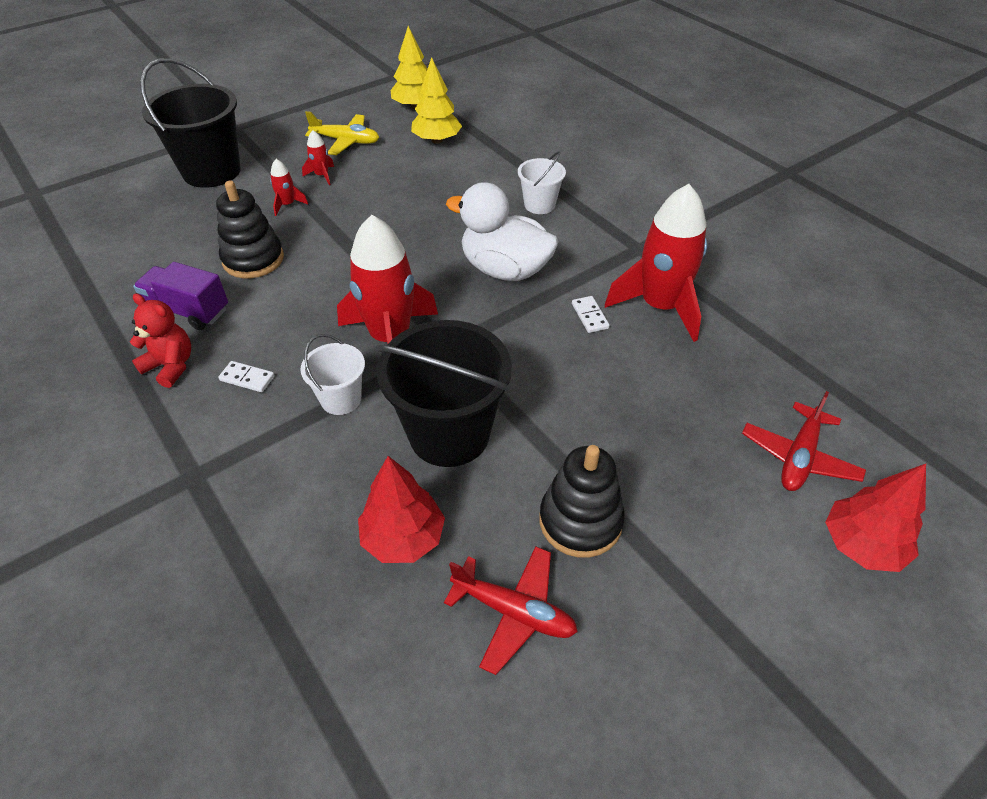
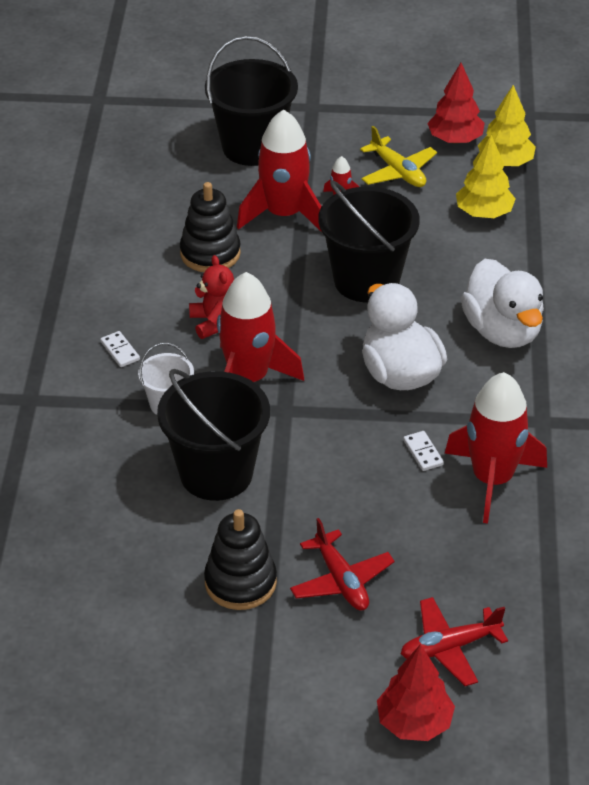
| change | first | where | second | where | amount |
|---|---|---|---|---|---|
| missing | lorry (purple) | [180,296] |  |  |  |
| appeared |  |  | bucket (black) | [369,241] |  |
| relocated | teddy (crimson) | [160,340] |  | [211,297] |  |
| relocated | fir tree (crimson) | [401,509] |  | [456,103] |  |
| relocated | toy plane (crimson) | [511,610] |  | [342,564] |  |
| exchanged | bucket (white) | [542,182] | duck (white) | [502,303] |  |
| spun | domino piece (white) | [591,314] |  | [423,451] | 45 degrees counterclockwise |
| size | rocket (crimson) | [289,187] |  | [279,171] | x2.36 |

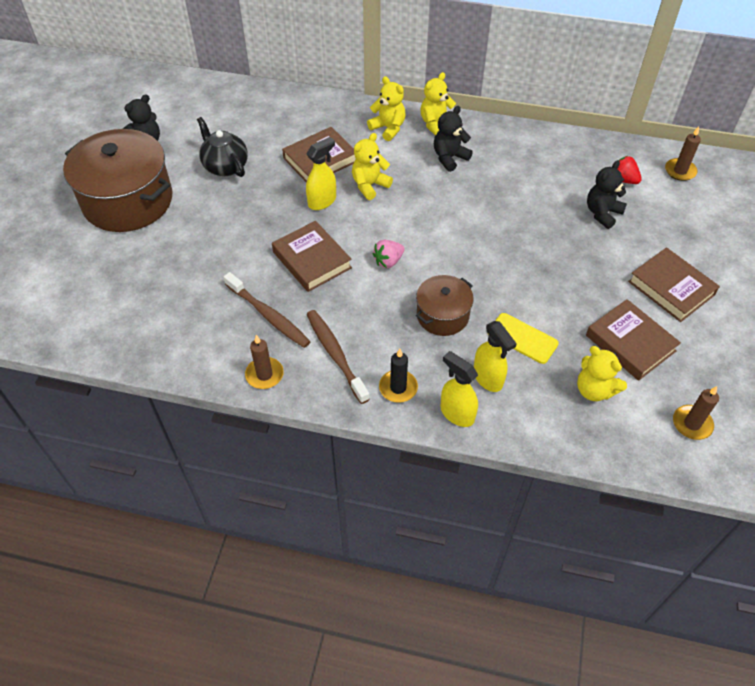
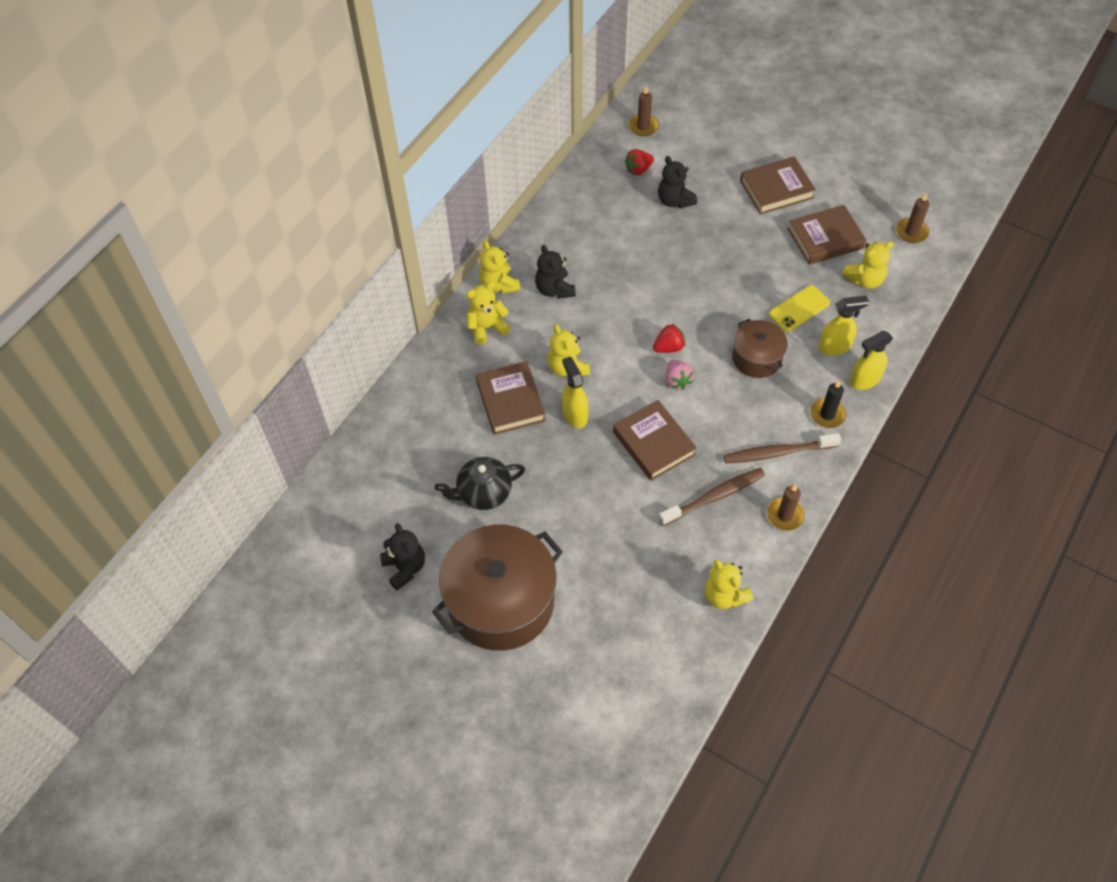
| change | first | where | second | where | amount |
|---|---|---|---|---|---|
| appeared |  |  | toy strawberry (crimson) | [669,338] |  |
| appeared |  |  | teddy (yellow) | [729,584] |  |
| spun | hardcover (dark brown) | [312,256] |  | [655,440] | 75 degrees clockwise |

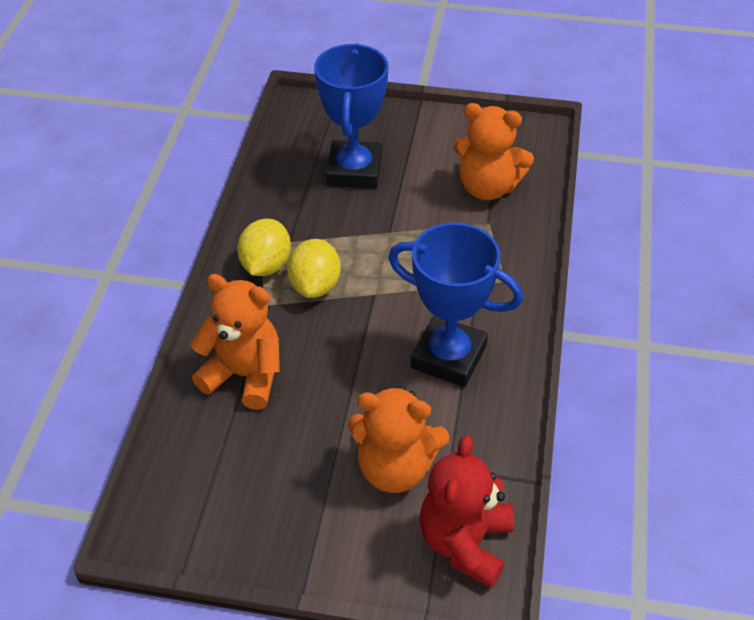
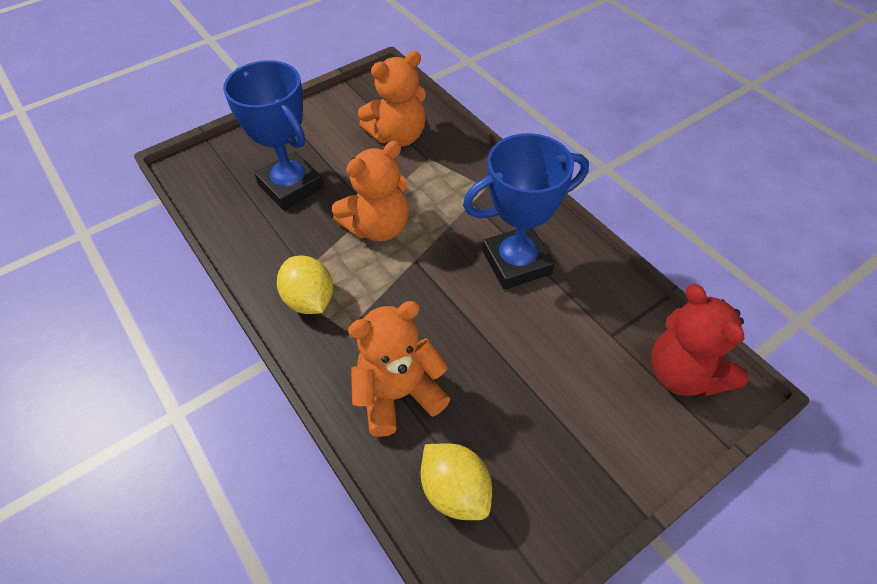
| change | first | where | second | where | amount |
|---|---|---|---|---|---|
| relocated | toy lemon (yellow) | [314,268] |  | [456,481] |  |
| relocated | teddy (orange) | [398,439] |  | [370,191] |  |

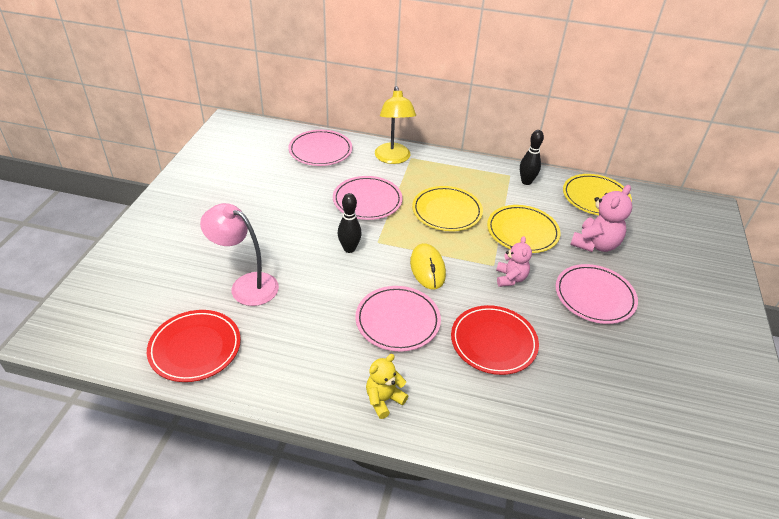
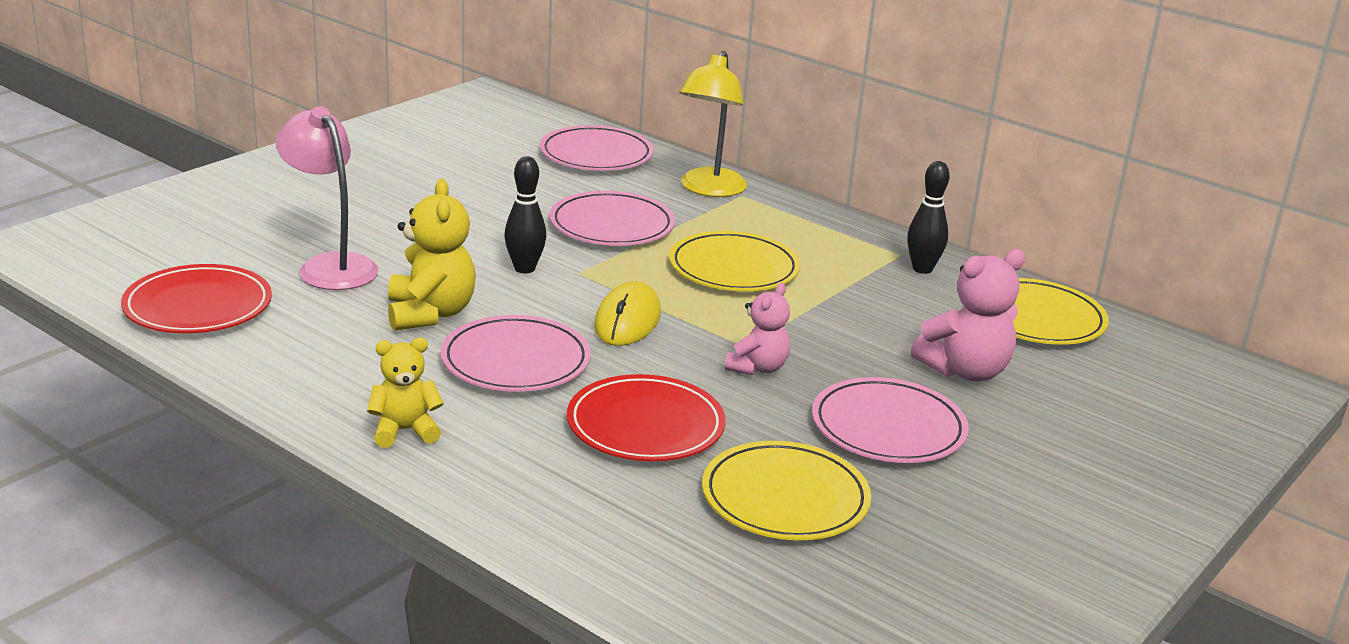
| change | first | where | second | where | amount |
|---|---|---|---|---|---|
| appeared |  |  | teddy (yellow) | [432,255] |  |
| relocated | plate (yellow) | [524,229] |  | [786,490] |  |

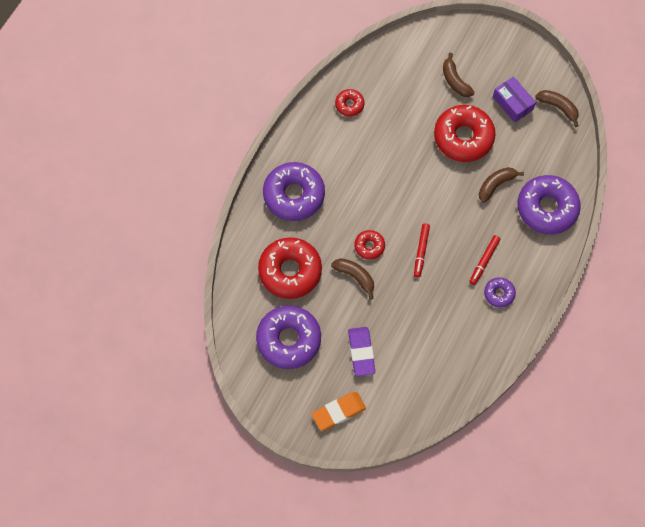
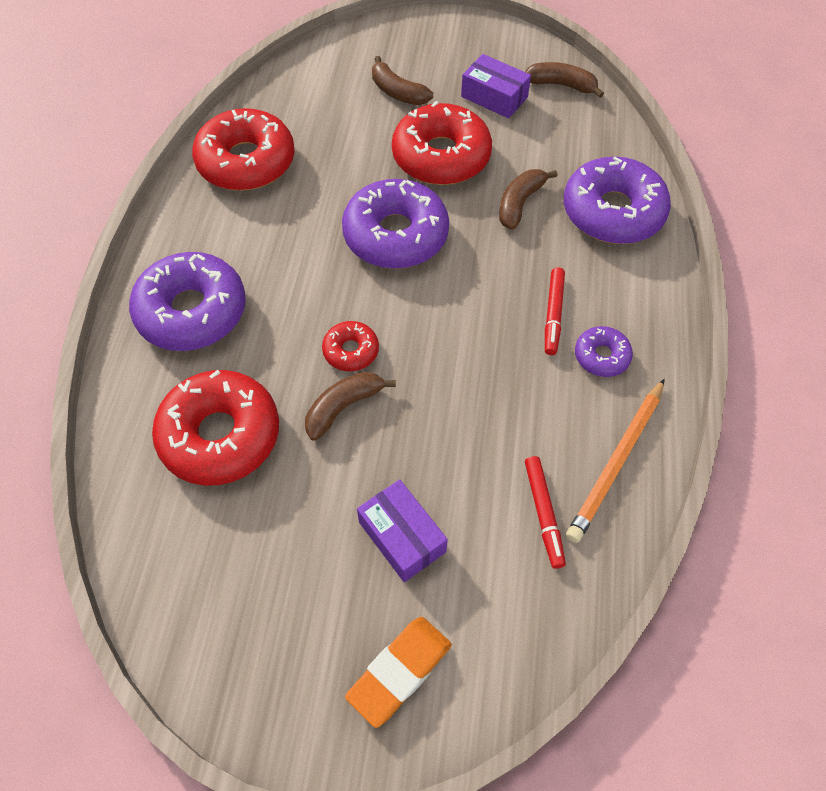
| change | first | where | second | where | amount |
|---|---|---|---|---|---|
| appeared |  |  | wooden pencil (orange) | [615,461] |  |
| relocated | glazed donut (purple) | [288,337] |  | [395,224] |  |
| relocated | felt pen (crimson) | [422,250] |  | [545,512] |  |
| exchanged | eraser (purple) | [361,351] | package (purple) | [402,530] |  |
| spun | banana (dark brown) | [352,279] |  | [350,406] | 60 degrees counterclockwise |
| size | glazed donut (crimson) | [350,102] |  | [243,149] | x2.05 |

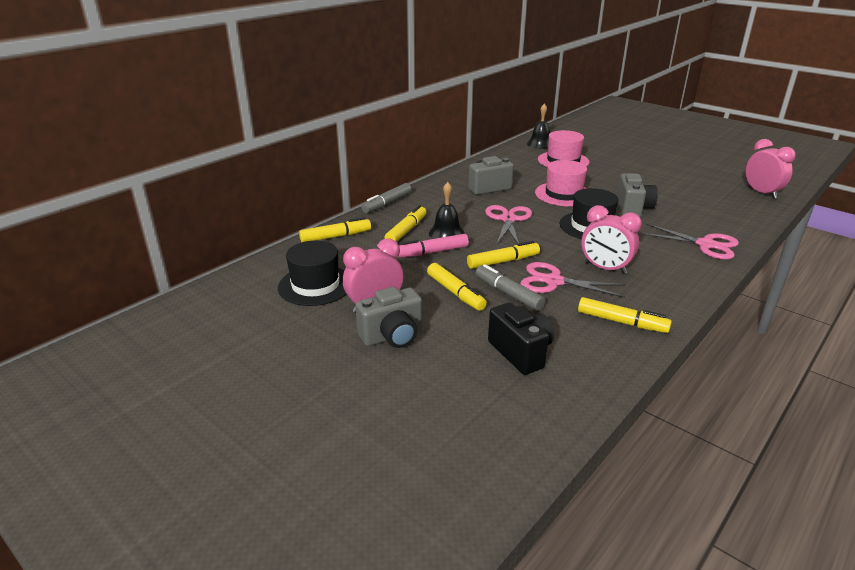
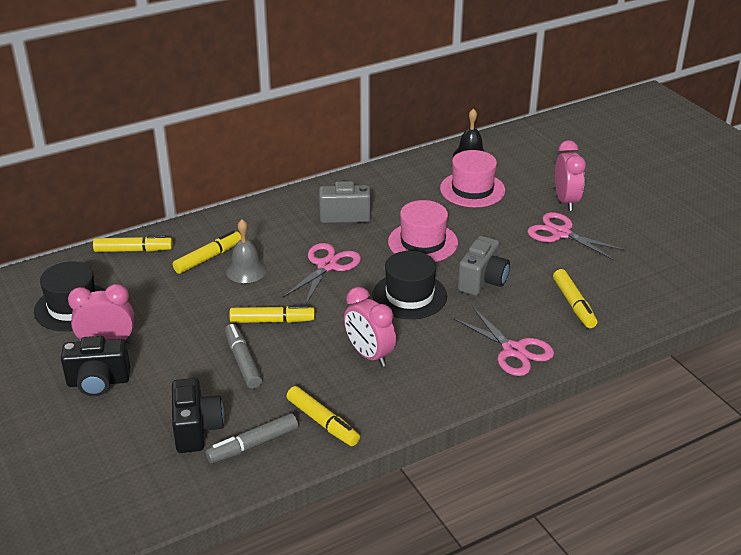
| change | first | where | second | where | amount |
|---|---|---|---|---|---|
| missing | felt pen (pink) | [433,246] |  |  |  |
| relocated | felt pen (grey) | [386,198] |  | [252,438] |  |
| relocated | felt pen (yellow) | [457,287] |  | [575,298] |  |
| relocated | scissors (pink) | [573,280] |  | [576,236] |  |
| relocated | bedside clock (pink) | [771,169] |  | [570,175] |  |
| colour | photo camera (grey) | [388,317] | photo camera (black) | [95,366] |  |
| colour | school bell (black) | [447,210] | school bell (grey) | [246,251] |  |

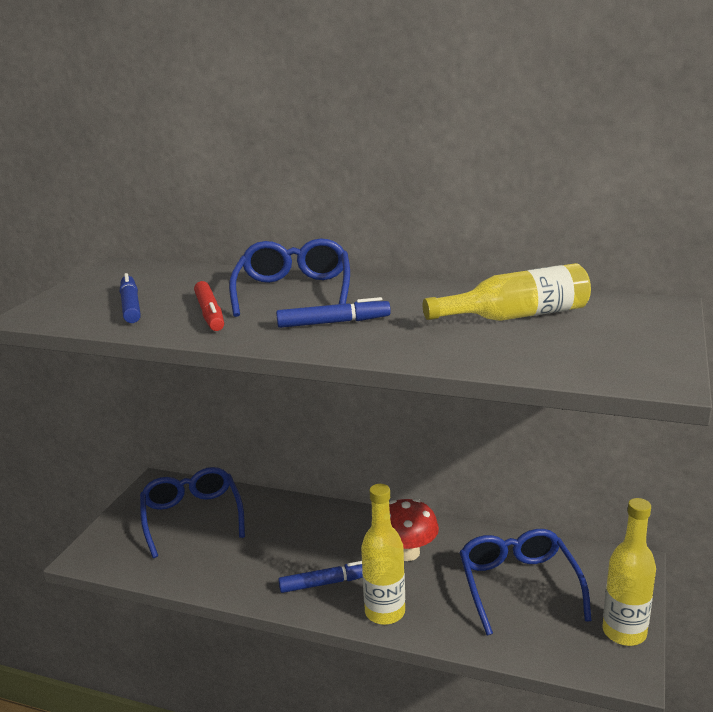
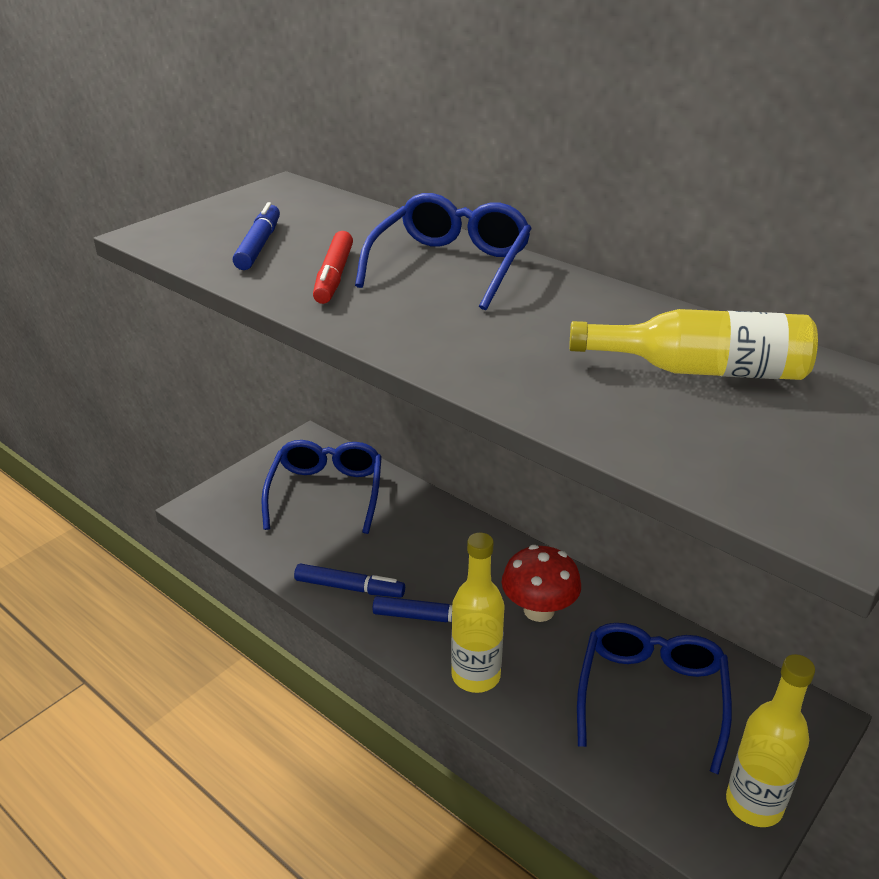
| change | first | where | second | where | amount |
|---|---|---|---|---|---|
| relocated | felt pen (royal blue) | [333,312] |  | [349,580] |  |

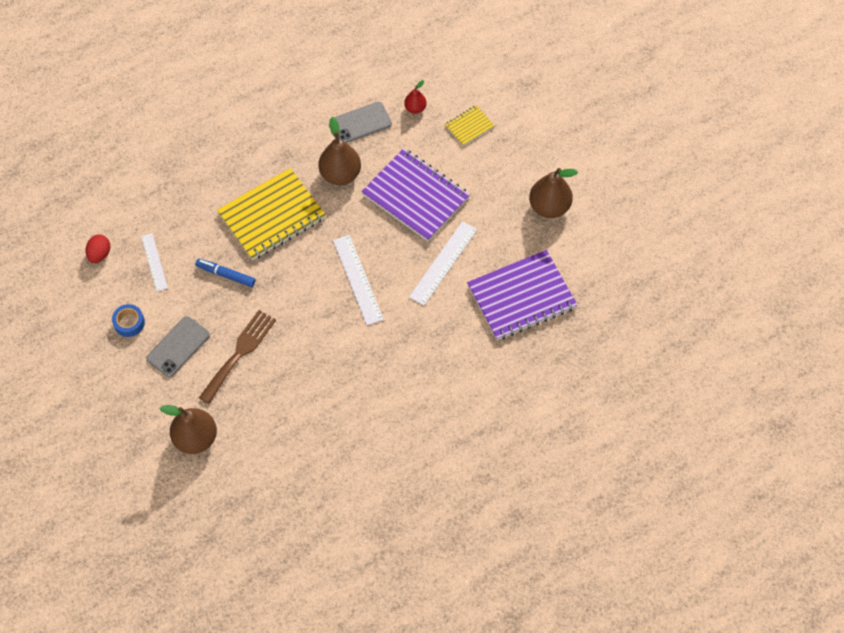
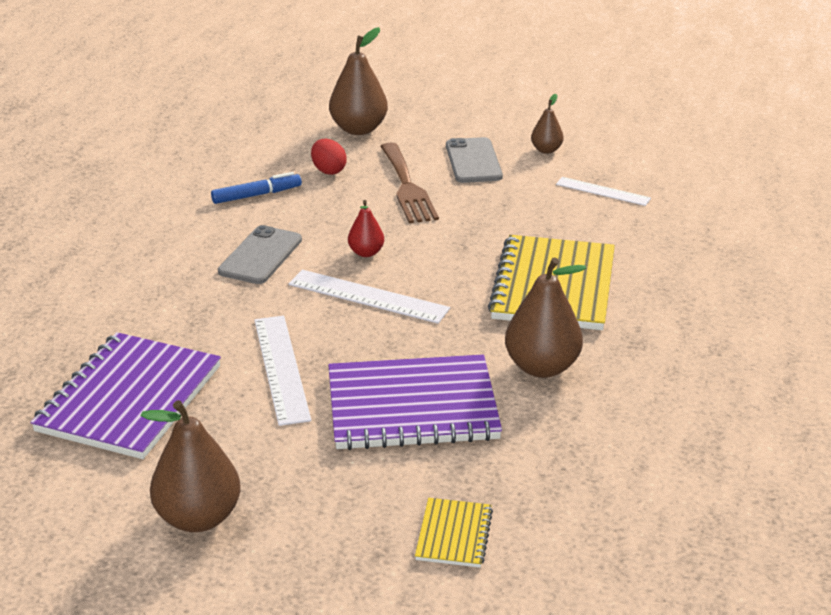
| change | first | where | second | where | amount |
|---|---|---|---|---|---|
| relocated | egg shape (crimson) | [98,248] |  | [328,157] |  |
| relocated | felt pen (royal blue) | [225,273] |  | [256,188] |  |
| relocated | mobile phone (grey) | [360,122] |  | [260,254] |  |
| relocated | toy pear (crimson) | [415,97] |  | [366,228] |  |
| exchanged | sticky tape (royal blue) | [128,320] | toy pear (dark brown) | [547,124] |  |

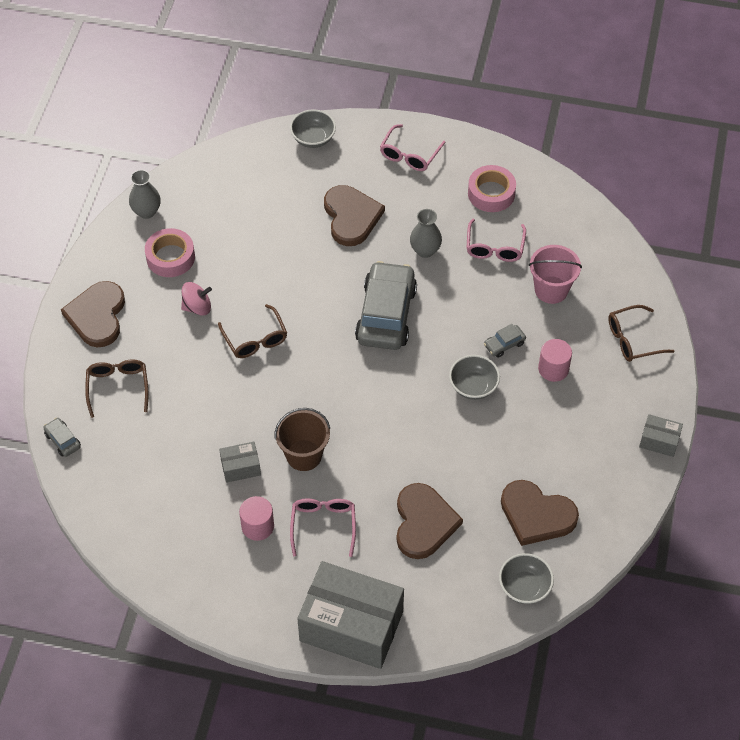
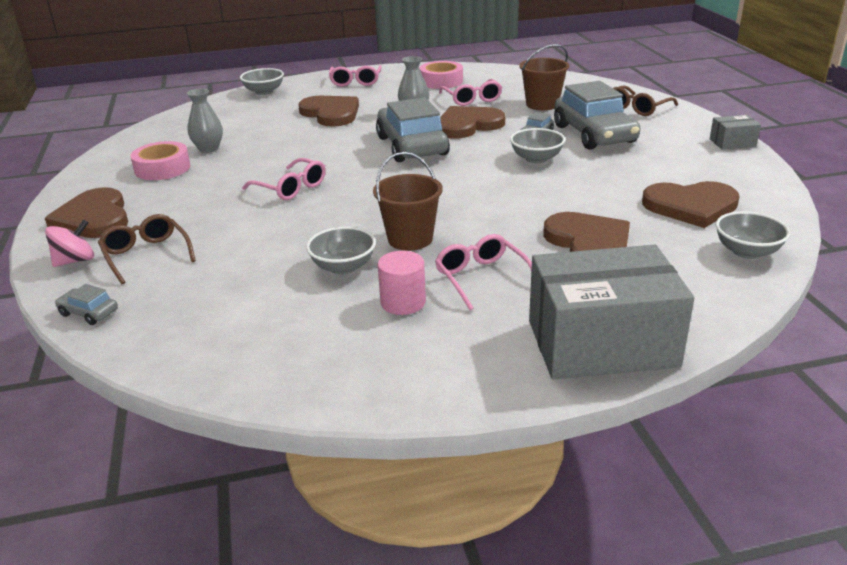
| change | first | where | second | where | amount |
|---|---|---|---|---|---|
| appeared |  |  | love heart (dark brown) | [472,122] |  |
| relocated | flower vase (grey) | [145,194] |  | [205,121] |  |
| relocated | spinning top (pink) | [196,299] |  | [69,243] |  |
| exchanged | package (grey) | [240,462] | serving bowl (grey) | [341,250] |  |
| exchanged | cylinder shape (pink) | [555,360] | toy car (grey) | [597,115] |  |
| colour | spectacles (dark brown) | [252,331] | spectacles (pink) | [284,179] |  |
| colour | bucket (pink) | [555,274] | bucket (dark brown) | [544,77] |  |

